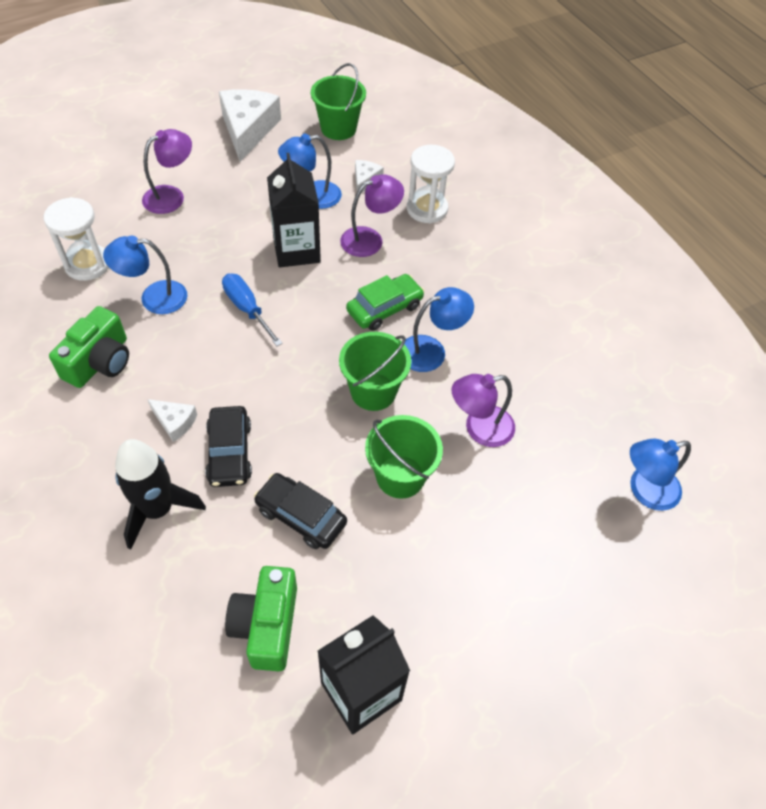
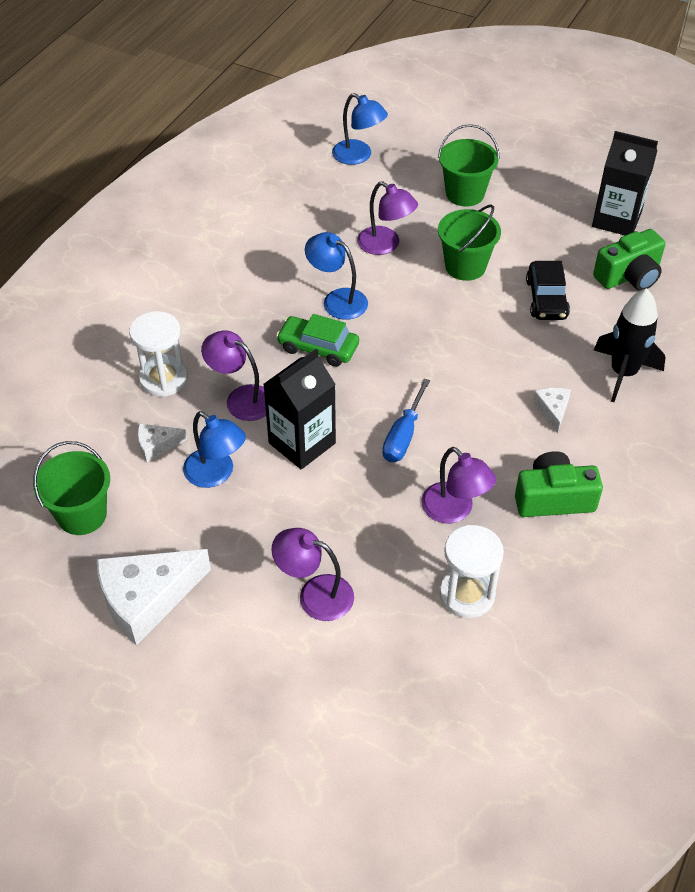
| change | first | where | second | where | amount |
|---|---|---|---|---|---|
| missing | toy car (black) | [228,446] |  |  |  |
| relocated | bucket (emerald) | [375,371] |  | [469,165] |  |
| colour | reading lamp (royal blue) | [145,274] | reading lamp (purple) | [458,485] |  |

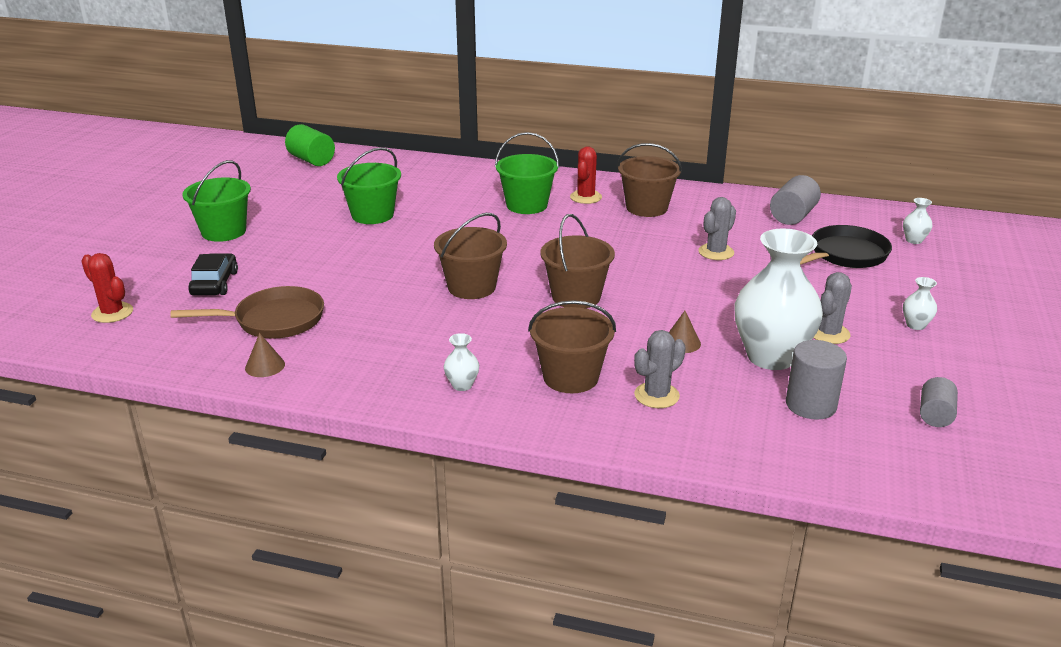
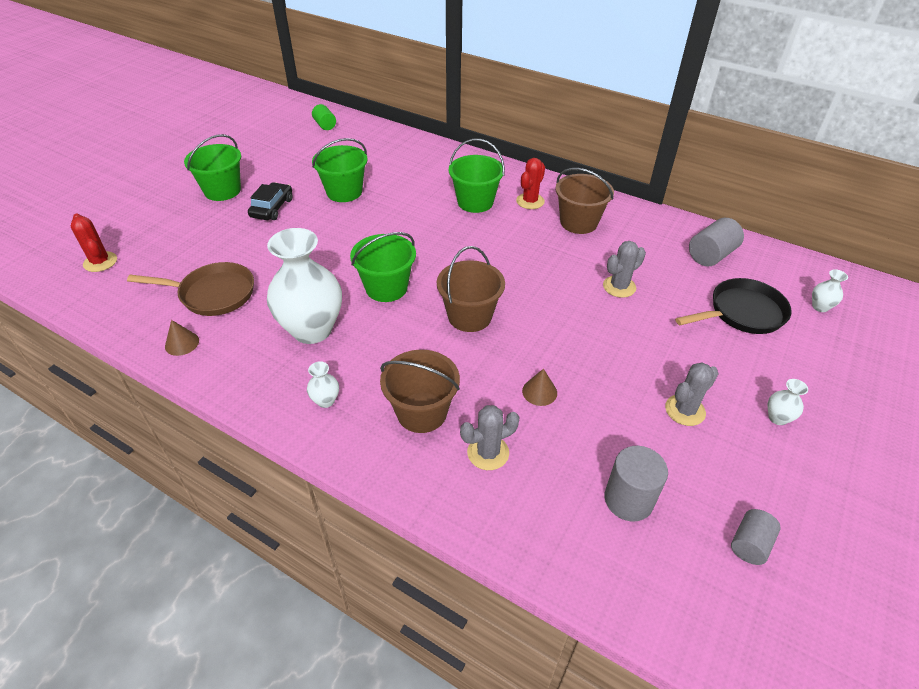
| change | first | where | second | where | amount |
|---|---|---|---|---|---|
| relocated | toy car (black) | [213,274] |  | [270,201] |  |
| relocated | flower vase (white) | [778,299] |  | [304,286] |  |
| colour | bucket (dark brown) | [470,256] | bucket (emerald) | [383,267] |  |
| size | cylinder shape (emerald) | [310,145] |  | [324,117] | x0.66 |

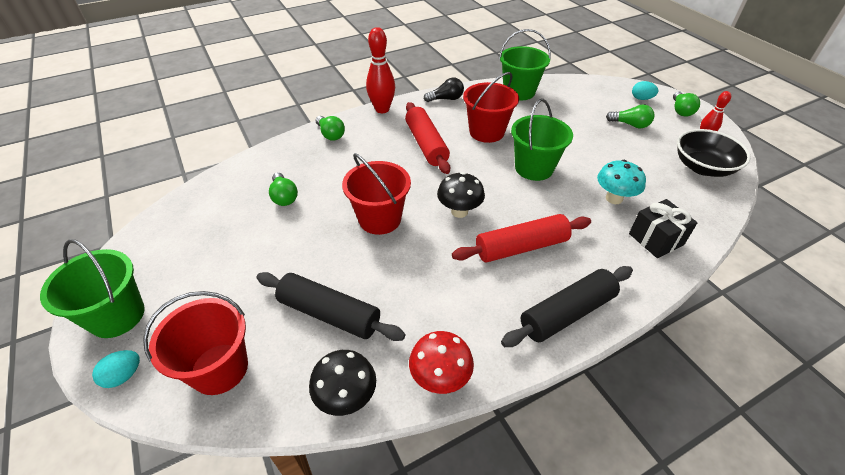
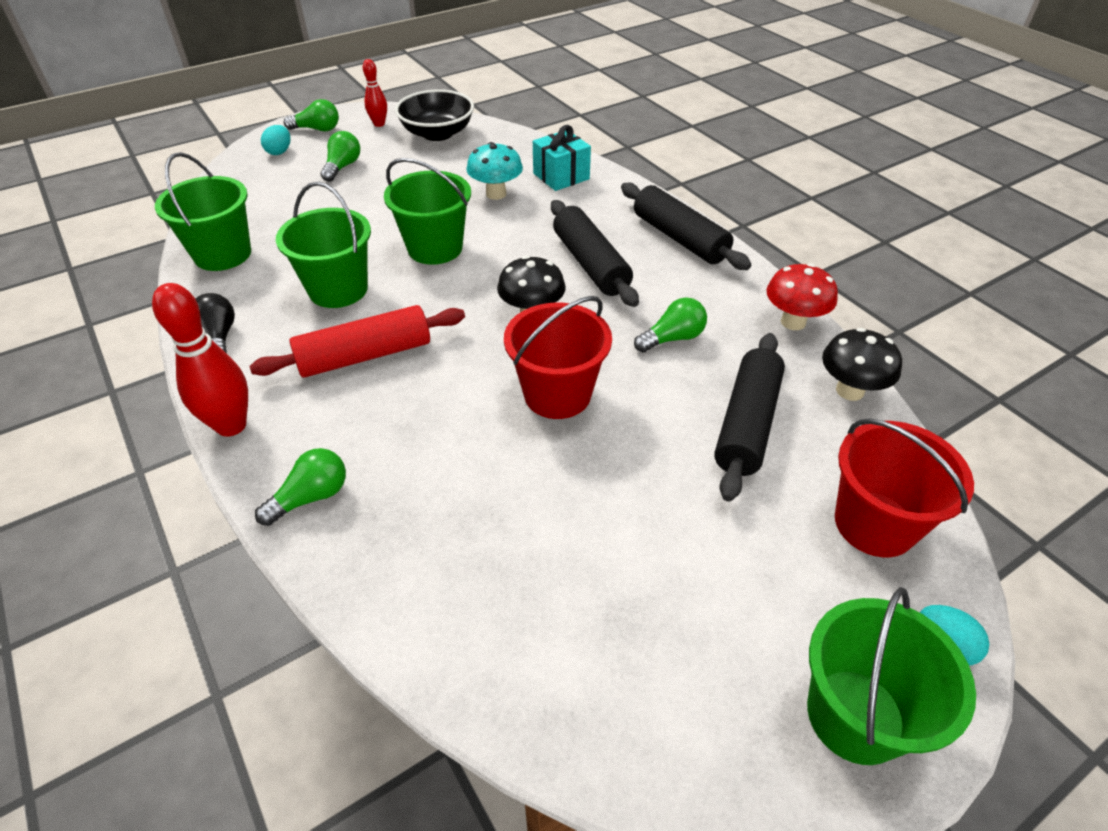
| change | first | where | second | where | amount |
|---|---|---|---|---|---|
| relocated | light bulb (emerald) | [283,189] |  | [670,324] |  |
| colour | dough roller (crimson) | [521,238] | dough roller (black) | [595,253] |  |
| colour | bucket (crimson) | [491,107] | bucket (emerald) | [323,245] |  |
| colour | present (black) | [663,228] | present (turquoise) | [562,158] |  |

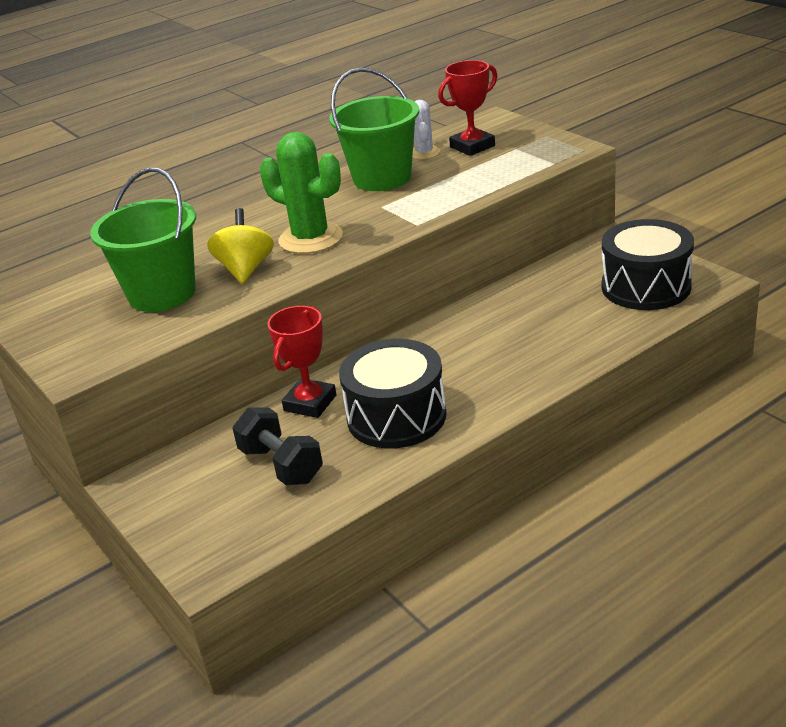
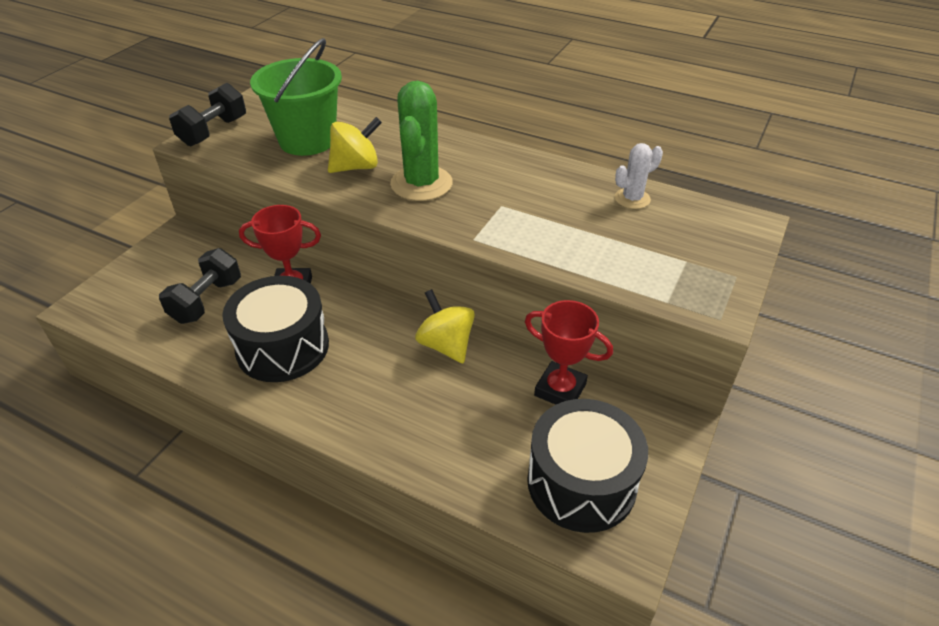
| change | first | where | second | where | amount |
|---|---|---|---|---|---|
| missing | bucket (emerald) | [374,129] |  |  |  |
| appeared |  |  | hand weight (black) | [207,114] |  |
| appeared |  |  | spinning top (yellow) | [445,326] |  |
| relocated | award cup (crimson) | [468,108] |  | [569,352] |  |

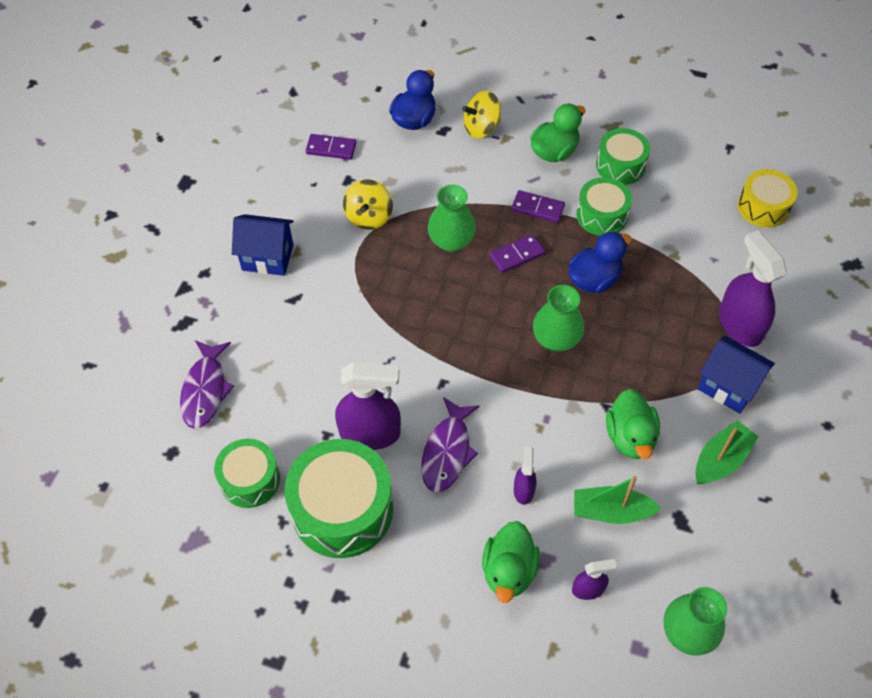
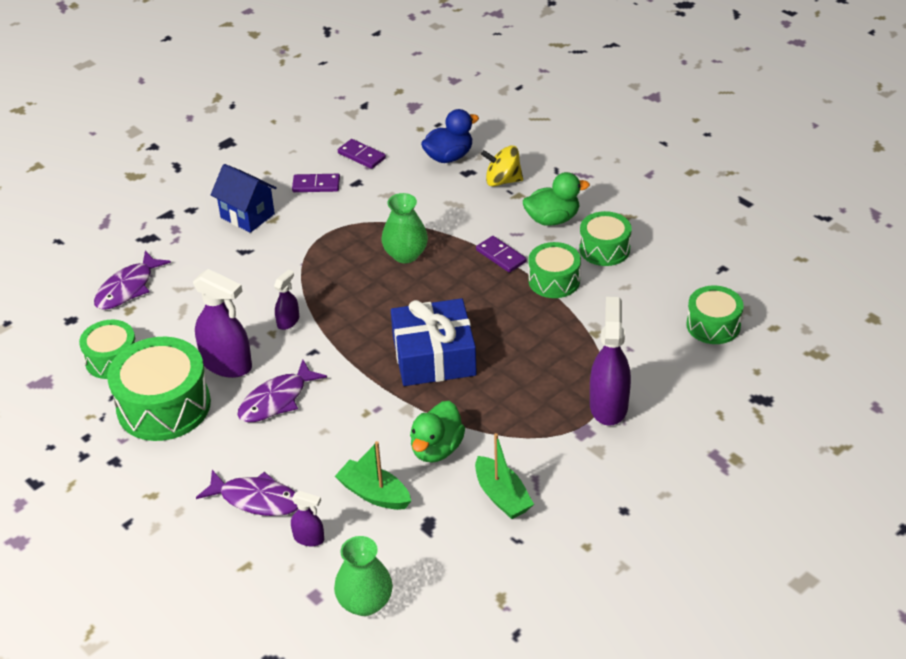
| change | first | where | second | where | amount |
|---|---|---|---|---|---|
| missing | spinning top (yellow) | [368,204] |  |  |  |
| missing | duck (royal blue) | [600,262] |  |  |  |
| missing | cottage (royal blue) | [736,375] |  |  |  |
| relocated | domino piece (purple) | [517,253] |  | [316,183] |  |
| relocated | spray cleaner (purple) | [525,476] |  | [286,300] |  |
| exchanged | duck (emerald) | [511,562] | toy fish (purple) | [247,493] |  |
| exchanged | flower vase (emerald) | [558,318] | present (royal blue) | [434,342] |  |
| colour | drum (yellow) | [768,198] | drum (emerald) | [715,315] |  |
| spun | sailboat (emerald) | [727,452] |  | [504,476] | 75 degrees clockwise |

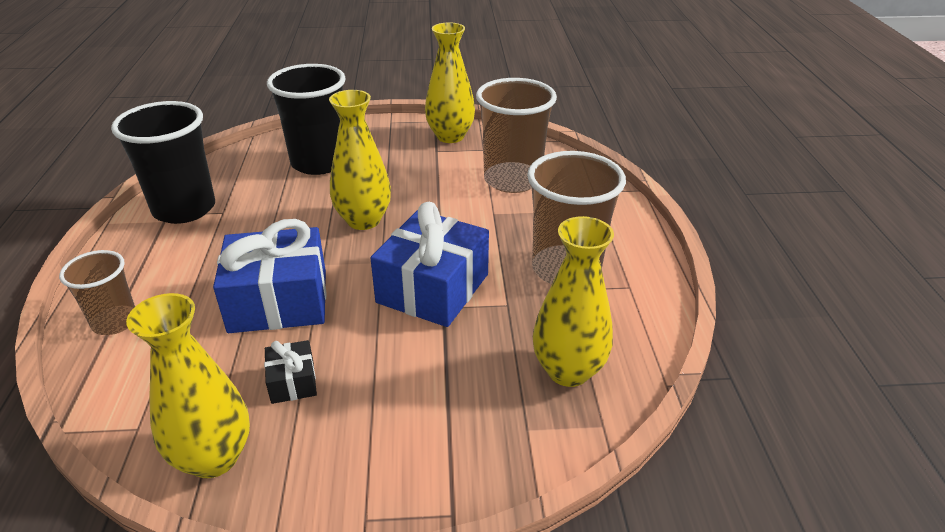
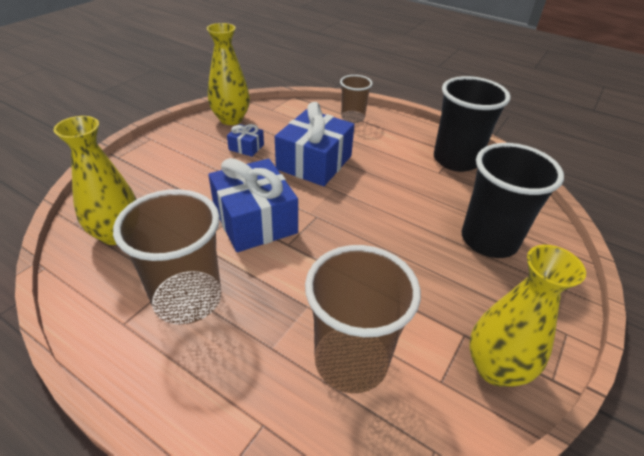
| change | first | where | second | where | amount |
|---|---|---|---|---|---|
| missing | flower vase (yellow) | [360,160] |  |  |  |
| colour | present (black) | [290,372] | present (royal blue) | [245,140] |  |

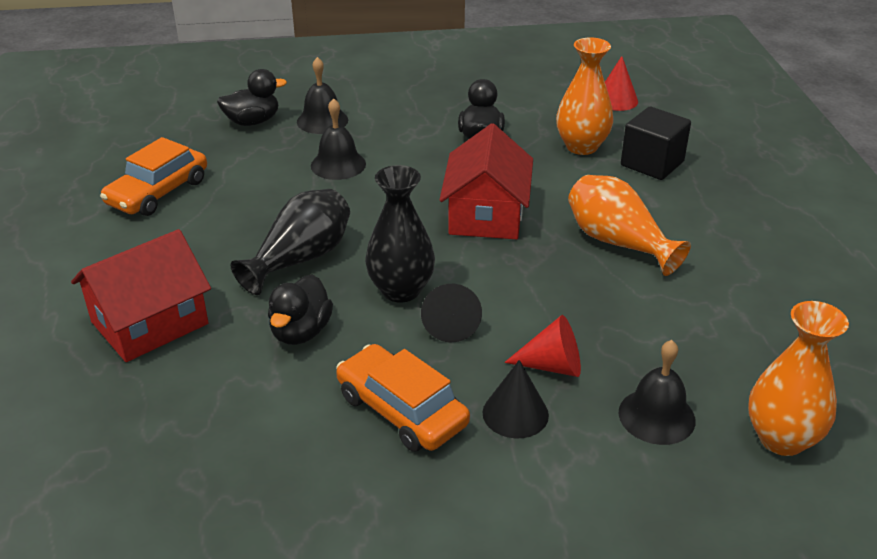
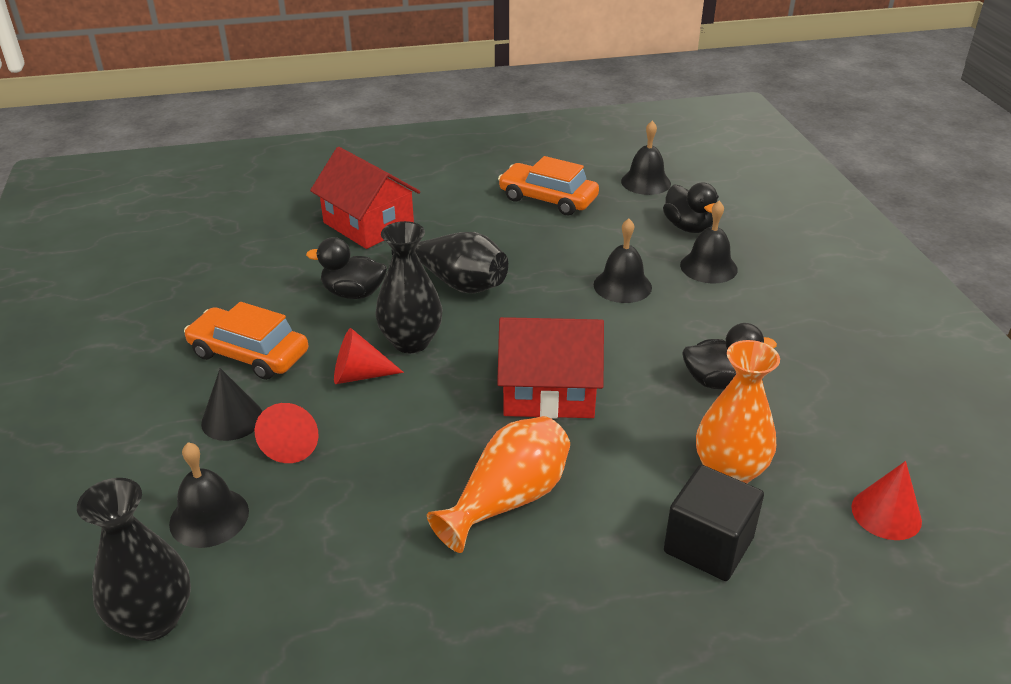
| change | first | where | second | where | amount |
|---|---|---|---|---|---|
| appeared |  |  | school bell (black) | [646,158] |  |
| colour | cone shape (black) | [451,313] | cone shape (crimson) | [369,356] |  |
| colour | flower vase (orange) | [798,378] | flower vase (black) | [134,559] |  |
| spun | toy car (orange) | [403,398] |  | [246,341] | 105 degrees counterclockwise |

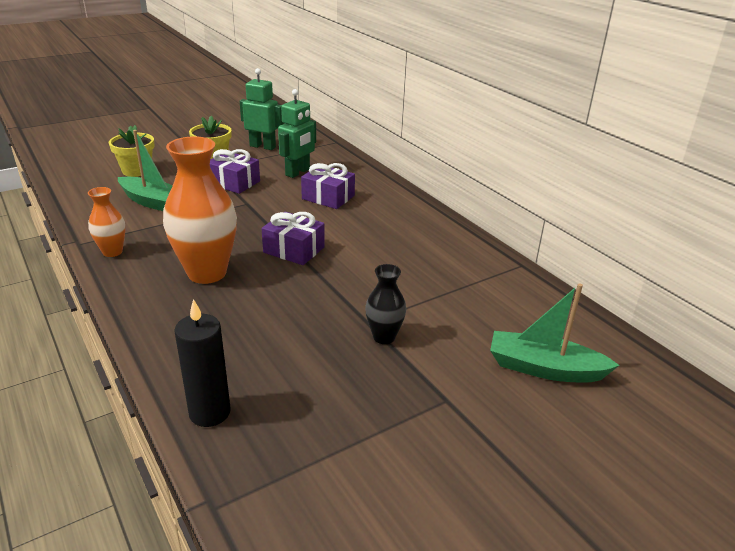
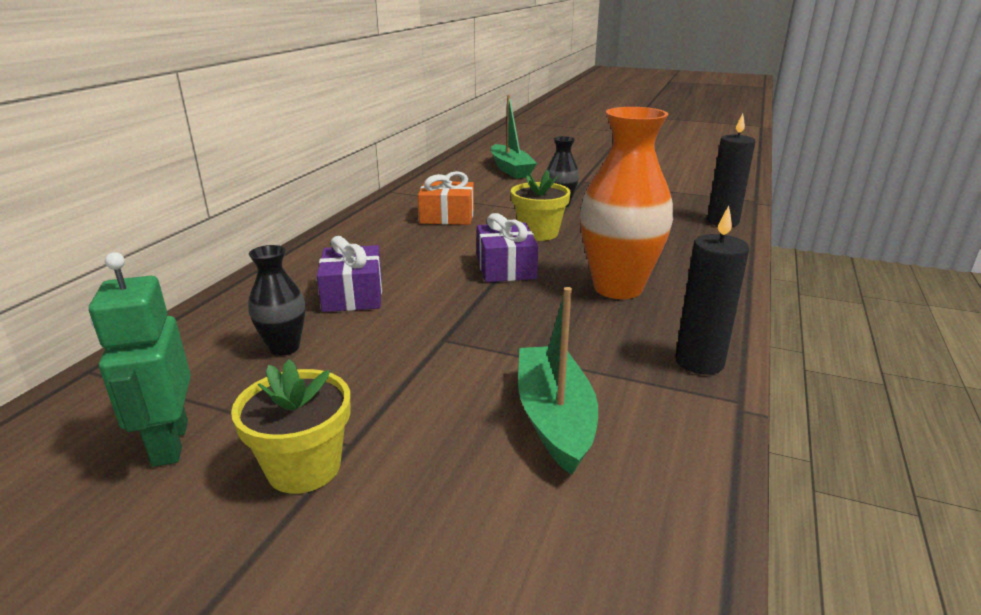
| change | first | where | second | where | amount |
|---|---|---|---|---|---|
| missing | present (purple) | [235,171] |  |  |  |
| appeared |  |  | present (orange) | [446,198] |  |
| relocated | plant pot (yellow) | [131,151] |  | [541,205] |  |
| exchanged | flower vase (orange) | [106,222] | pillar candle (black) | [712,290] |  |
| exchanged | robot figure (emerald) | [297,133] | flower vase (black) | [276,300] |  |

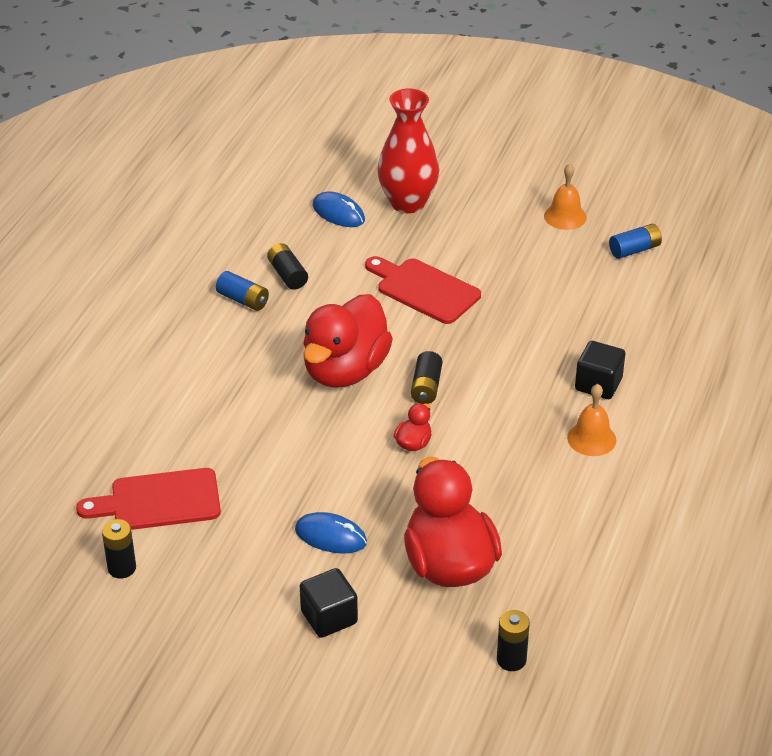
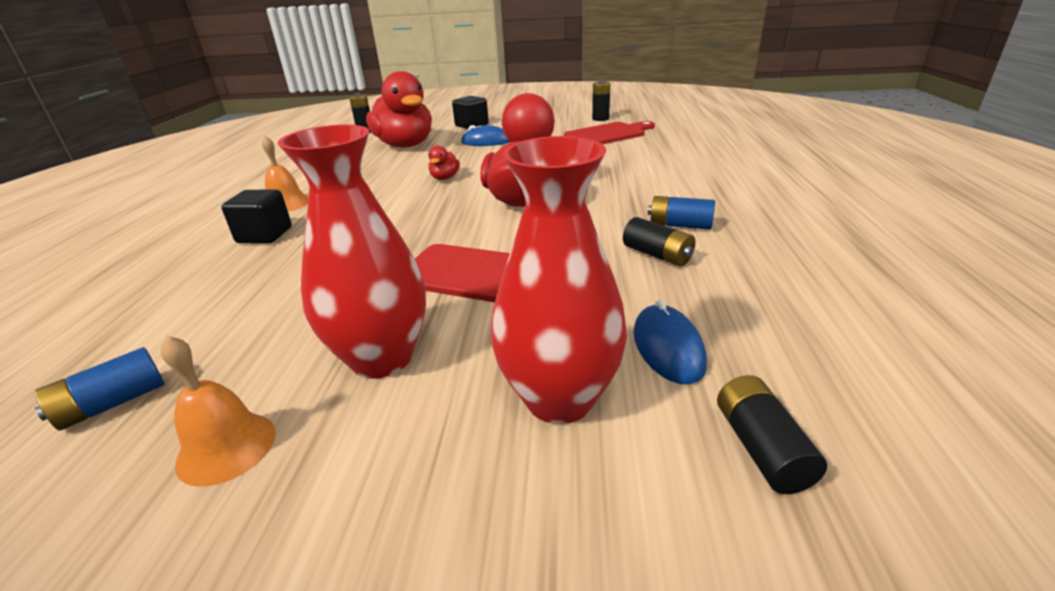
| change | first | where | second | where | amount |
|---|---|---|---|---|---|
| appeared |  |  | flower vase (crimson) | [351,251] |  |
| relocated | power cell (black) | [426,377] |  | [772,434] |  |
| spun | PC mouse (royal blue) | [338,209] |  | [670,342] | 60 degrees clockwise |

